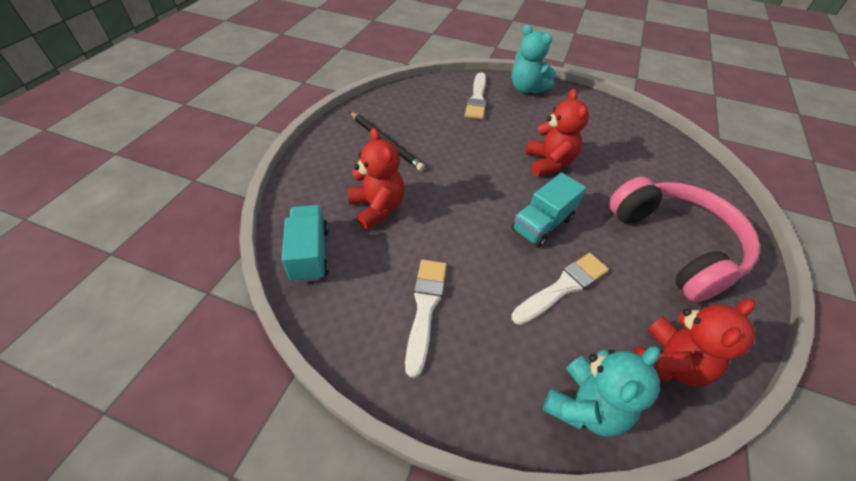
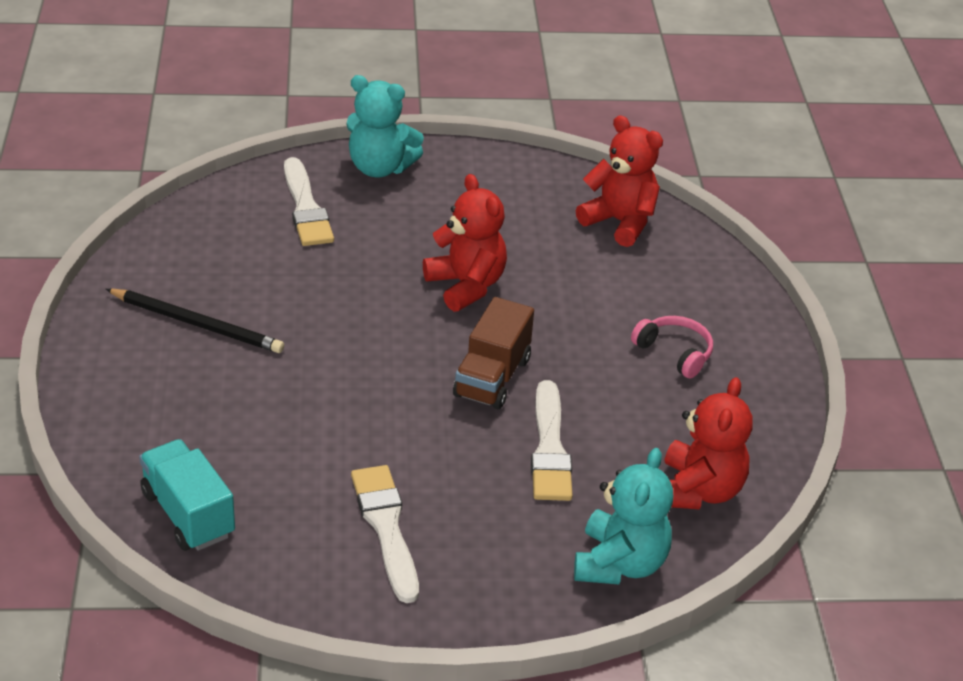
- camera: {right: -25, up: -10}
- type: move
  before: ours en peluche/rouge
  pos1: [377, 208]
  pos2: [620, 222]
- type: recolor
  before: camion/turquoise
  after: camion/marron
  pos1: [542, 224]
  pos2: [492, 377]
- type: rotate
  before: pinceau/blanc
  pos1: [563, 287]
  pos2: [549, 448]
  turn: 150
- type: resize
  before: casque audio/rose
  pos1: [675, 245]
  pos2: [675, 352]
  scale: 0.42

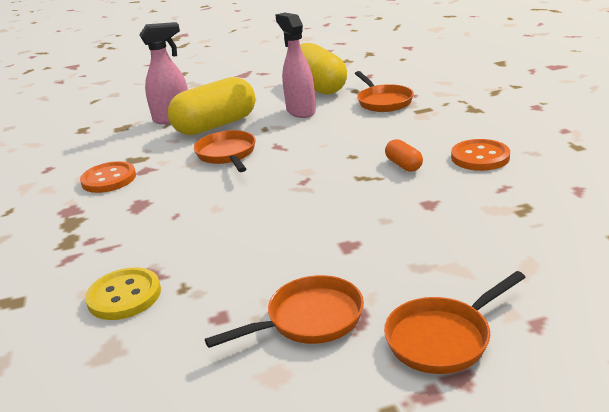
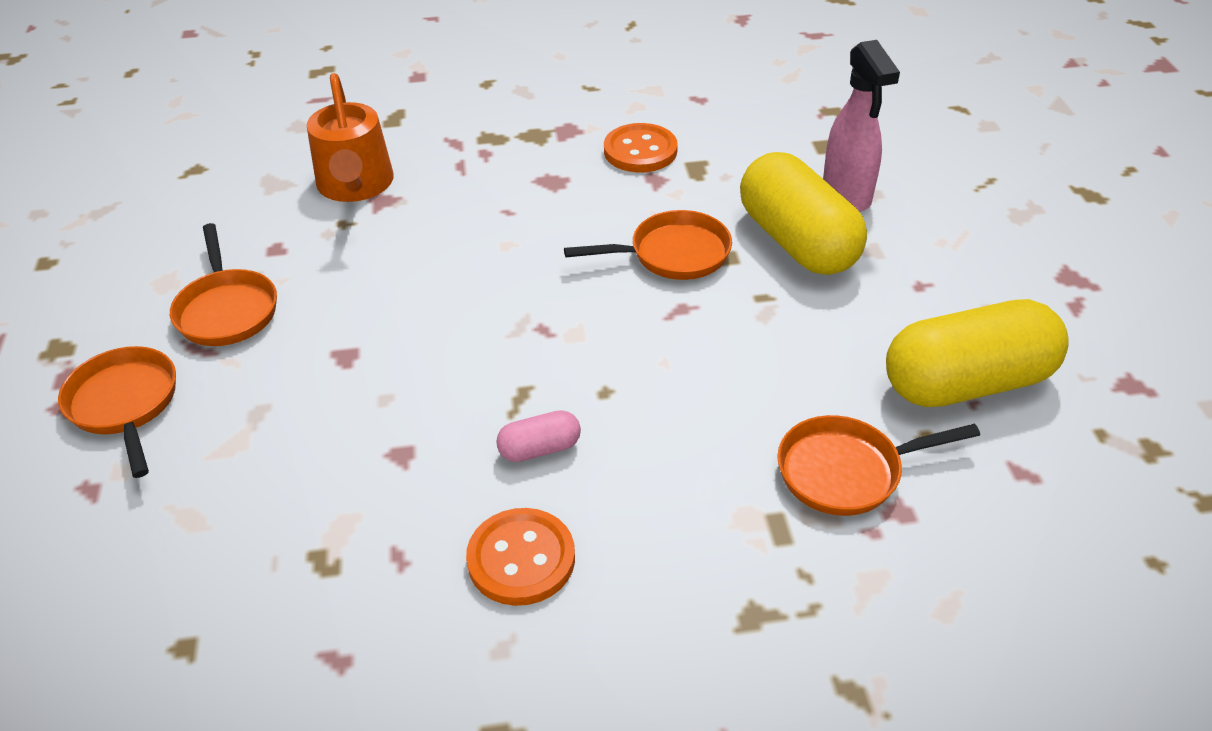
- camera: {right: 95, up: 15}
- type: delete
  before: vaporisateur/rose
  pos1: [300, 111]
- type: replace
  before: bouton/jaune
  after: arrosoir/orange
  pos1: [124, 296]
  pos2: [355, 185]
- type: recolor
  before: gélule/orange
  after: gélule/rose
  pos1: [403, 165]
  pos2: [540, 449]

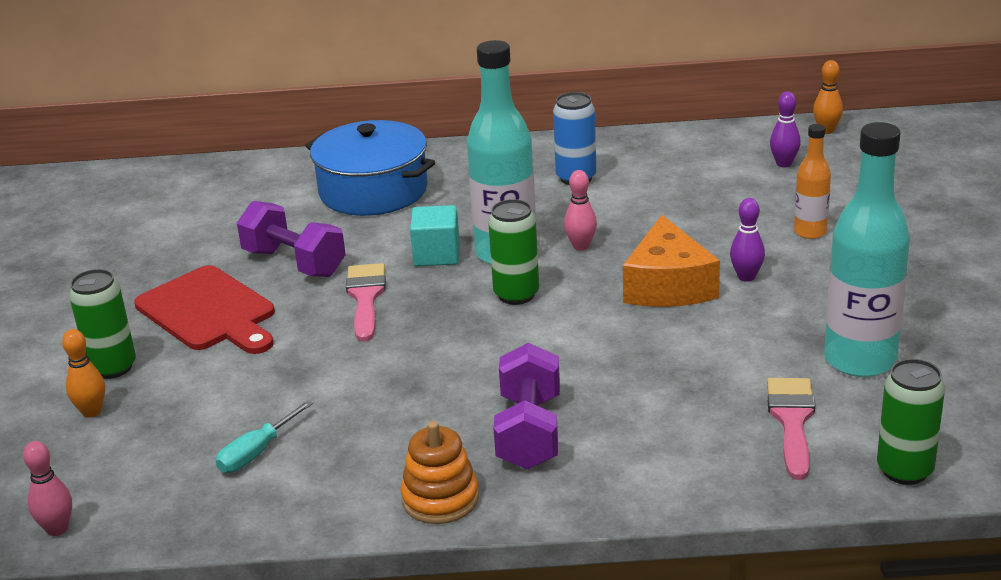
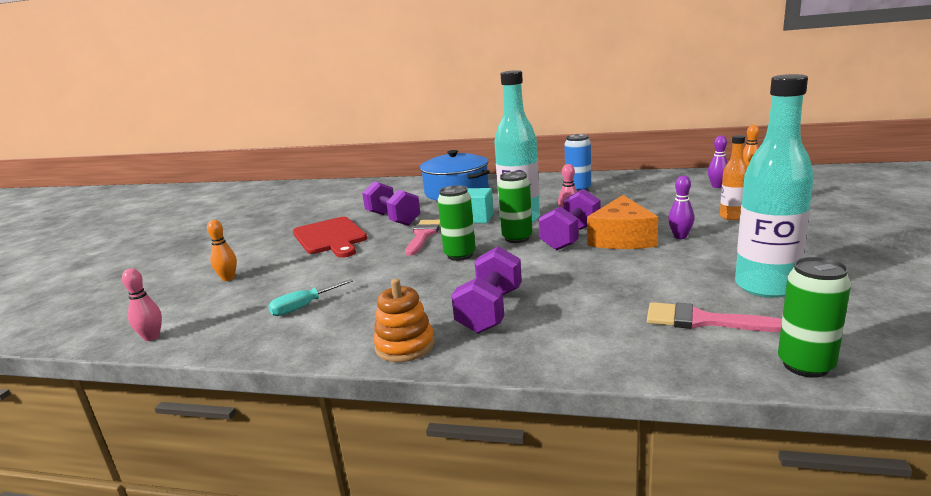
- camera: {right: 15, up: -10}
- type: insert
  after: haltère/violet
  pos2: [571, 237]
- type: move
  before: canette/vert
  pos1: [113, 367]
  pos2: [460, 255]
- type: rotate
  before: pinceau/rose
  pos1: [792, 420]
  pos2: [702, 320]
  turn: -90

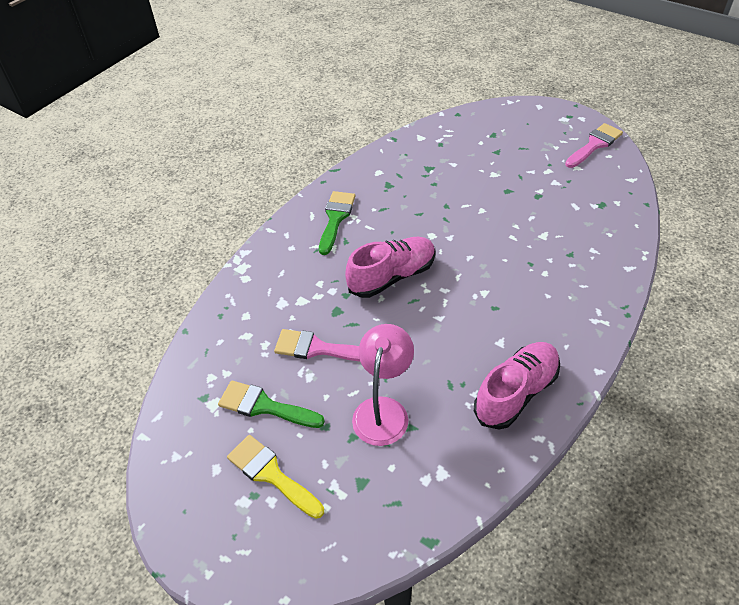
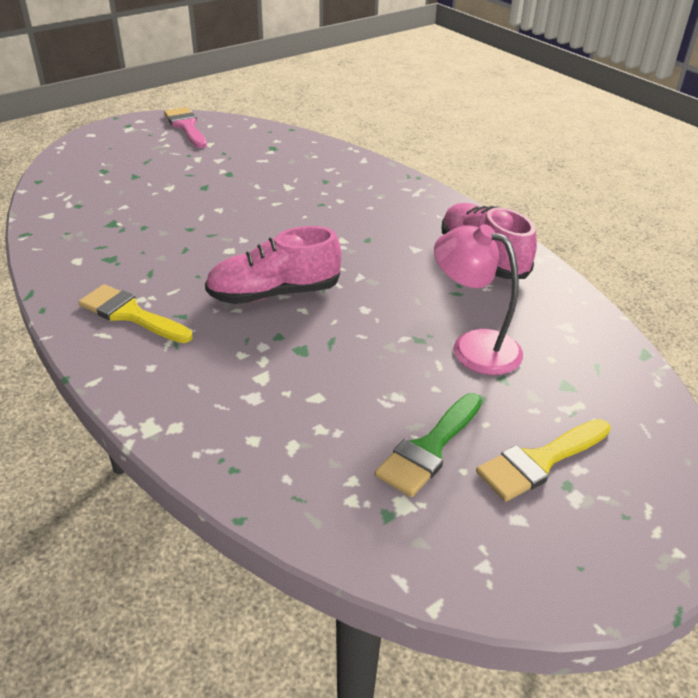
- camera: {right: -75, up: -10}
- type: delete
  before: pinceau/rose
  pos1: [318, 348]
- type: recolor
  before: pinceau/vert
  after: pinceau/jaune
  pos1: [335, 218]
  pos2: [130, 314]
- type: rotate
  before: chaussure/rose
  pos1: [392, 276]
  pos2: [274, 293]
  turn: -90

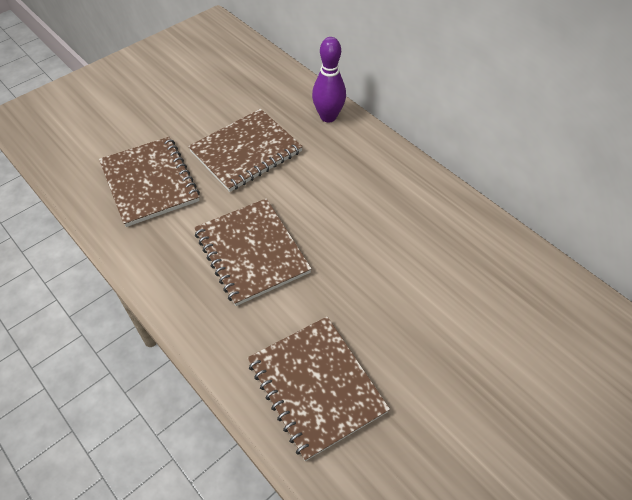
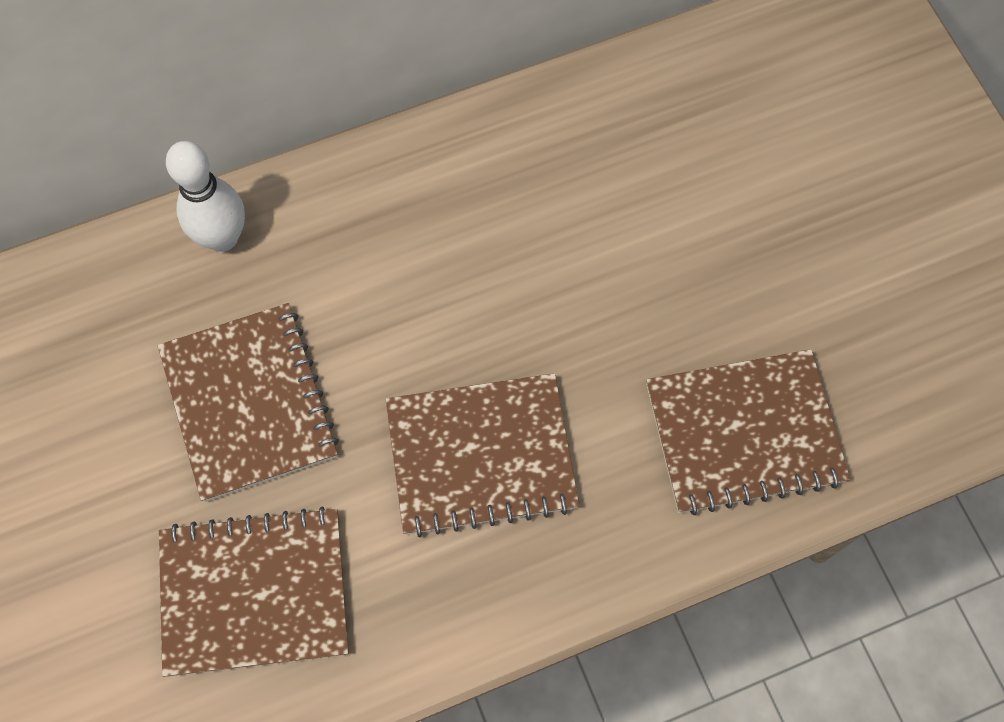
- camera: {right: -70, up: 15}
- type: recolor
  before: quille/violet
  after: quille/blanc
  pos1: [328, 117]
  pos2: [222, 237]

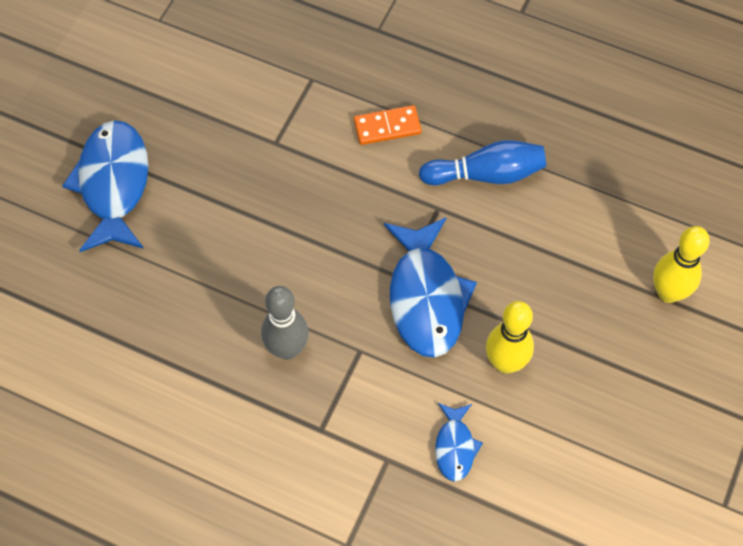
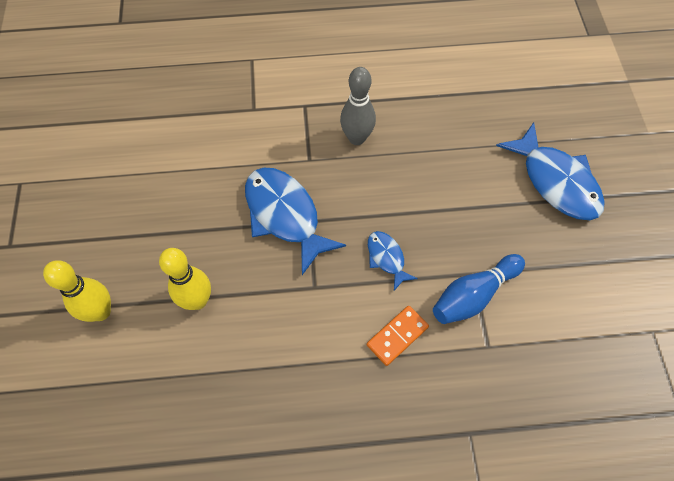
- camera: {right: 150, up: 0}
- type: move
  before: quille/bleu
  pos1: [486, 174]
  pos2: [473, 295]
- type: move
  before: poisson/bleu
  pos1: [455, 447]
  pos2: [386, 258]
- type: move
  before: quille/jaune
  pos1: [505, 363]
  pos2: [197, 300]

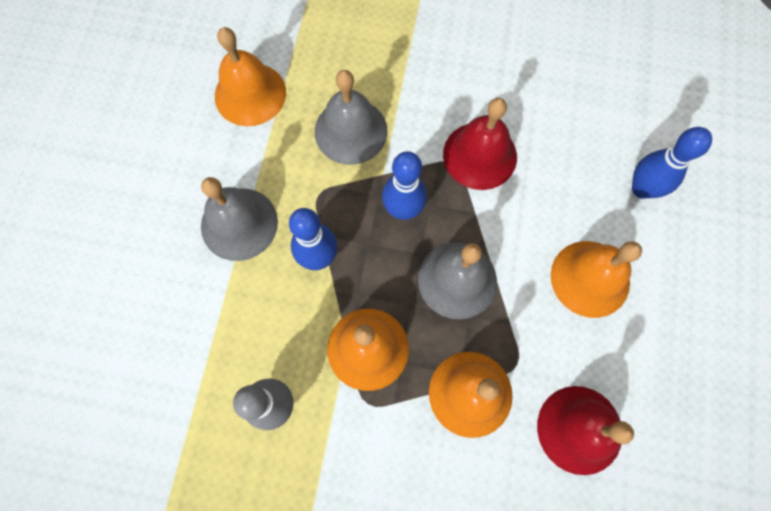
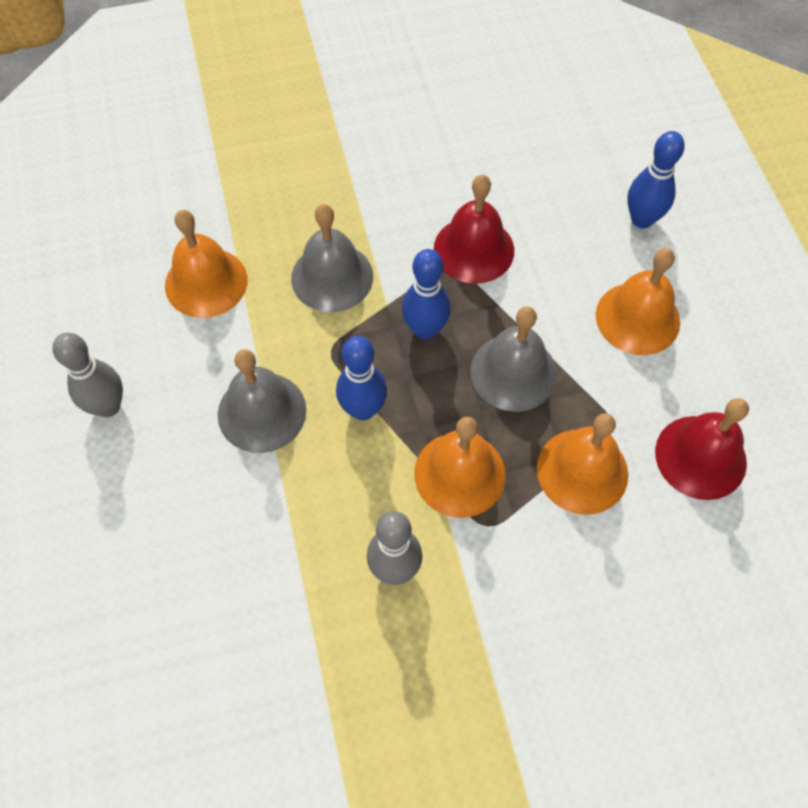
- camera: {right: -25, up: -10}
- type: insert
  after: quille/gris
  pos2: [108, 406]

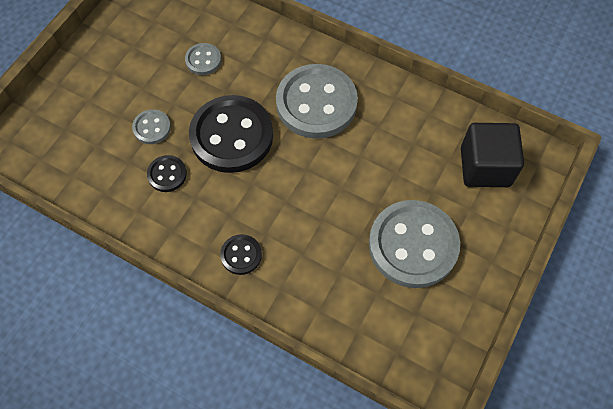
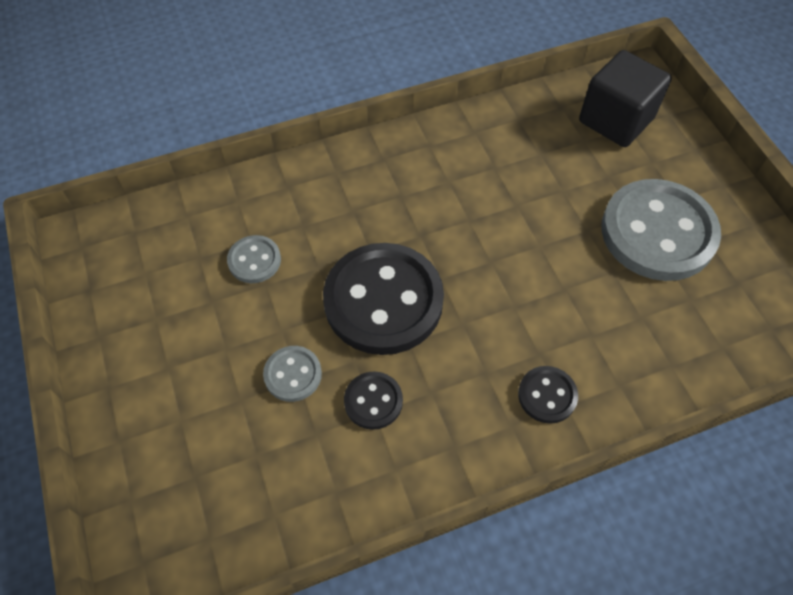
- camera: {right: -50, up: -5}
- type: delete
  before: bouton/gris
  pos1: [316, 103]

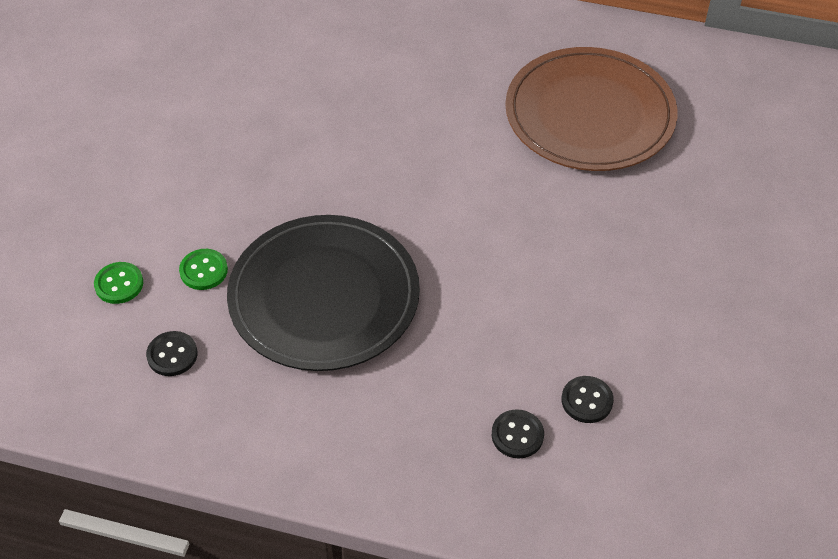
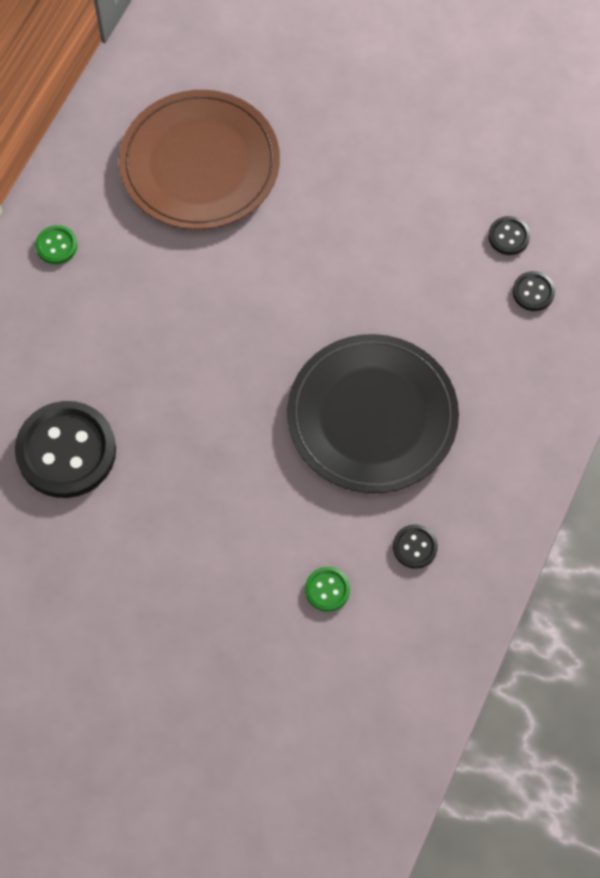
- camera: {right: -80, up: 15}
- type: insert
  after: bouton/noir
  pos2: [66, 451]
- type: move
  before: bouton/vert
  pos1: [203, 270]
  pos2: [56, 245]

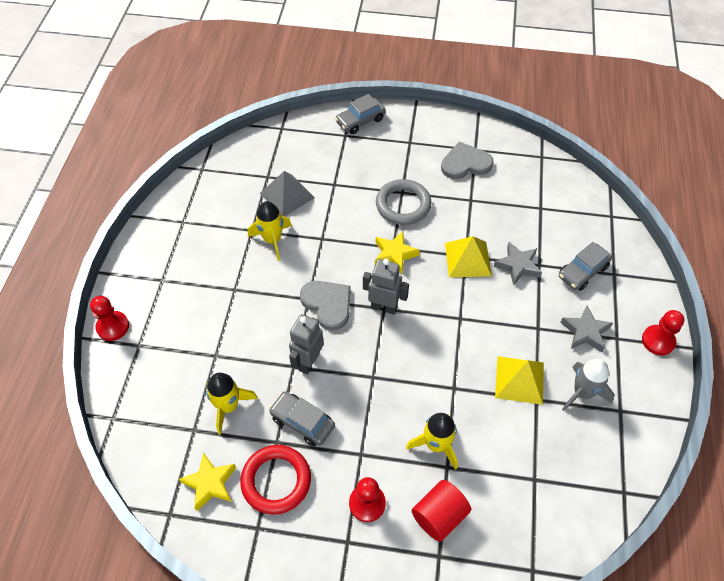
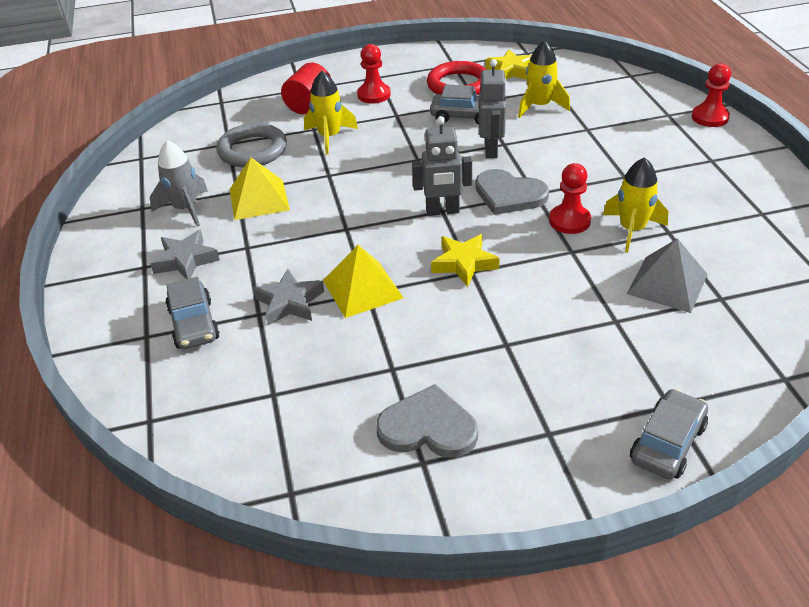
- camera: {right: 160, up: -15}
- type: move
  before: anneau/gris
  pos1: [403, 205]
  pos2: [252, 150]
- type: move
  before: pion/rouge
  pos1: [658, 341]
  pos2: [569, 221]
- type: rotate
  before: cœur/gris
  pos1: [465, 163]
  pos2: [428, 427]
  turn: -135
- type: rotate
  before: voiture/gris
  pos1: [582, 271]
  pos2: [194, 324]
  turn: 135

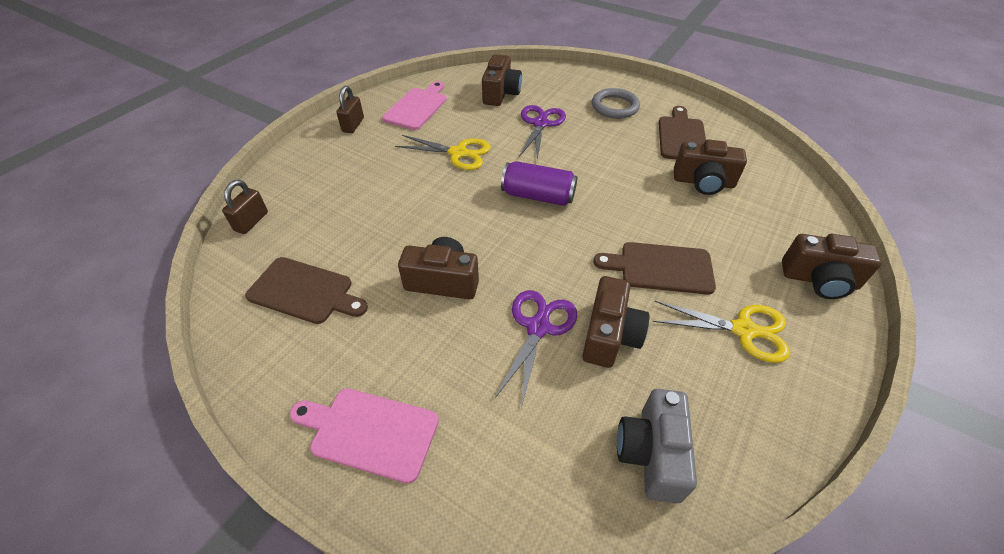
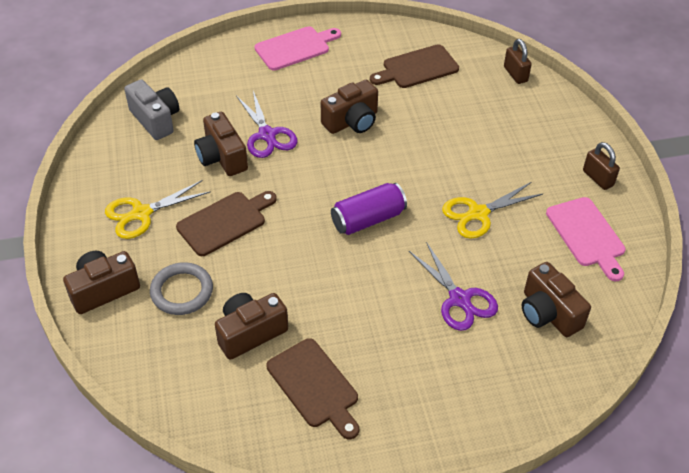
- camera: {right: 135, up: 0}
- type: move
  before: anneau/gris
  pos1: [614, 107]
  pos2: [182, 291]

